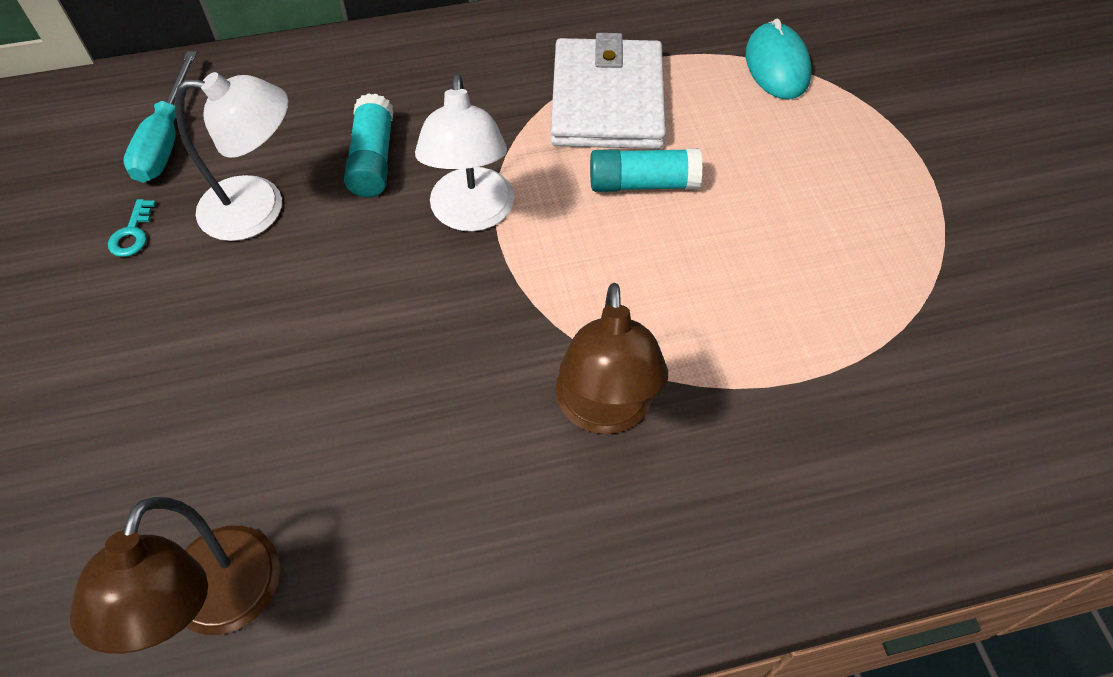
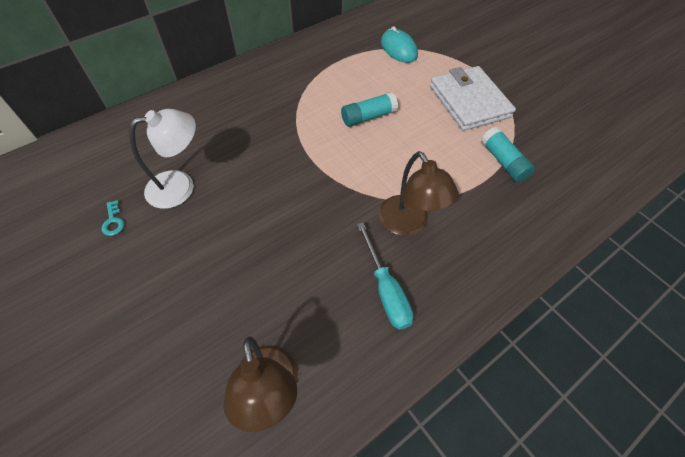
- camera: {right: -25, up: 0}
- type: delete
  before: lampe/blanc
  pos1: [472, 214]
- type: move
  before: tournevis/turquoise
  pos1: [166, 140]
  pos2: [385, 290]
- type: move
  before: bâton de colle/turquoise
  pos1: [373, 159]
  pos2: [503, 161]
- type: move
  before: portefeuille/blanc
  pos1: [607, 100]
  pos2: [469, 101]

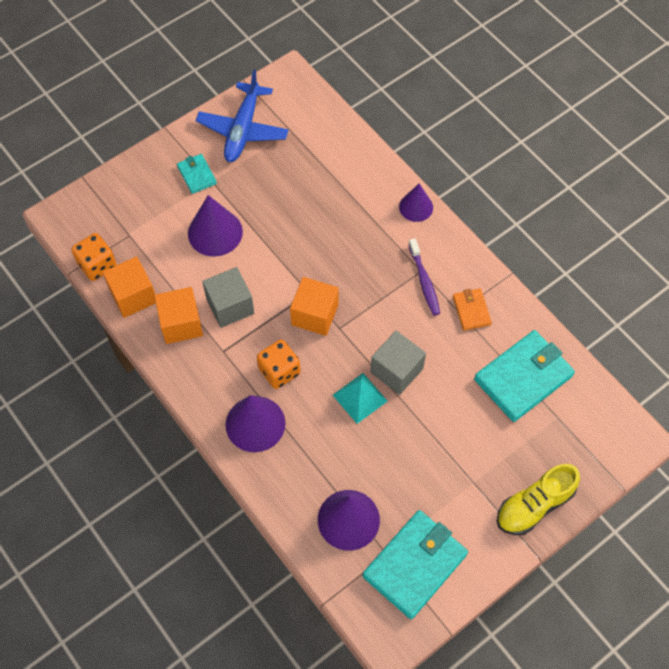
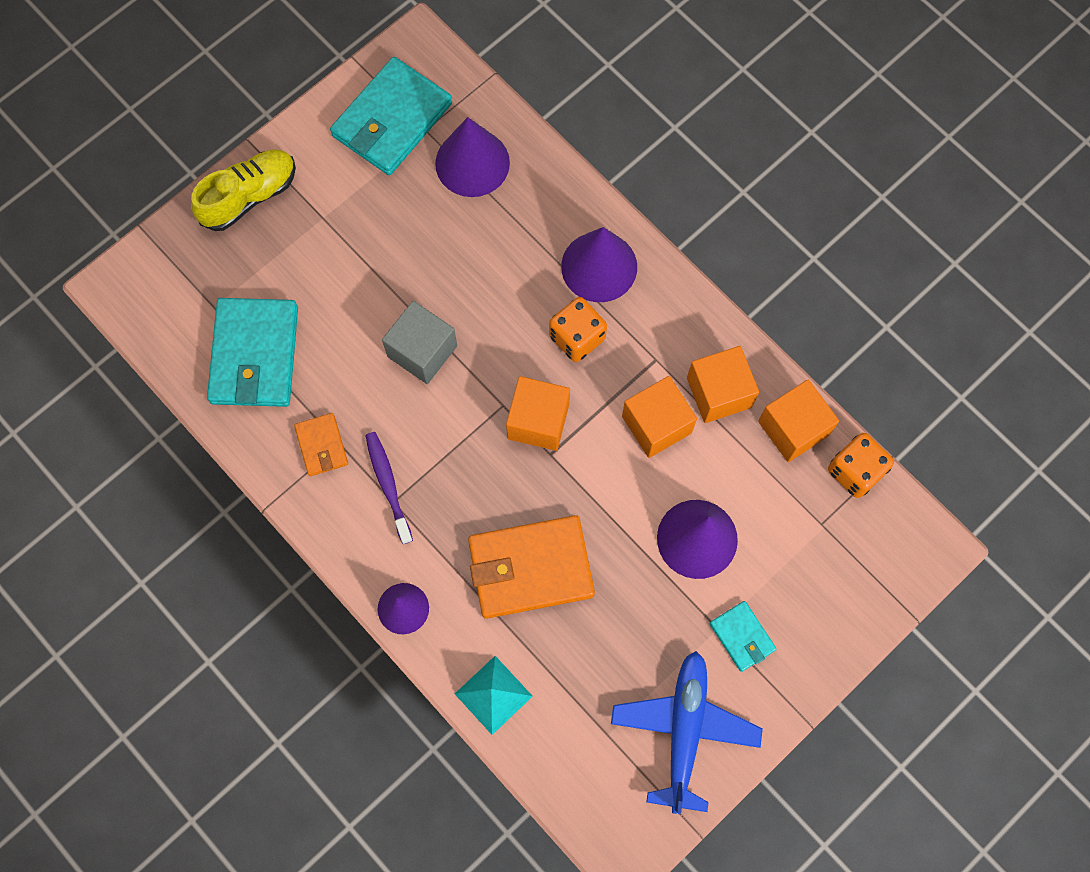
- camera: {right: 175, up: 10}
- type: insert
  after: portefeuille/orange
  pos2: [531, 568]
- type: move
  before: pyramide/turquoise
  pos1: [360, 398]
  pos2: [493, 694]
- type: recolor
  before: cube/gris
  after: cube/orange
  pos1: [230, 306]
  pos2: [656, 424]
- type: rotate
  before: portefeuille/turquoise
  pos1: [523, 378]
  pos2: [255, 355]
  turn: -45

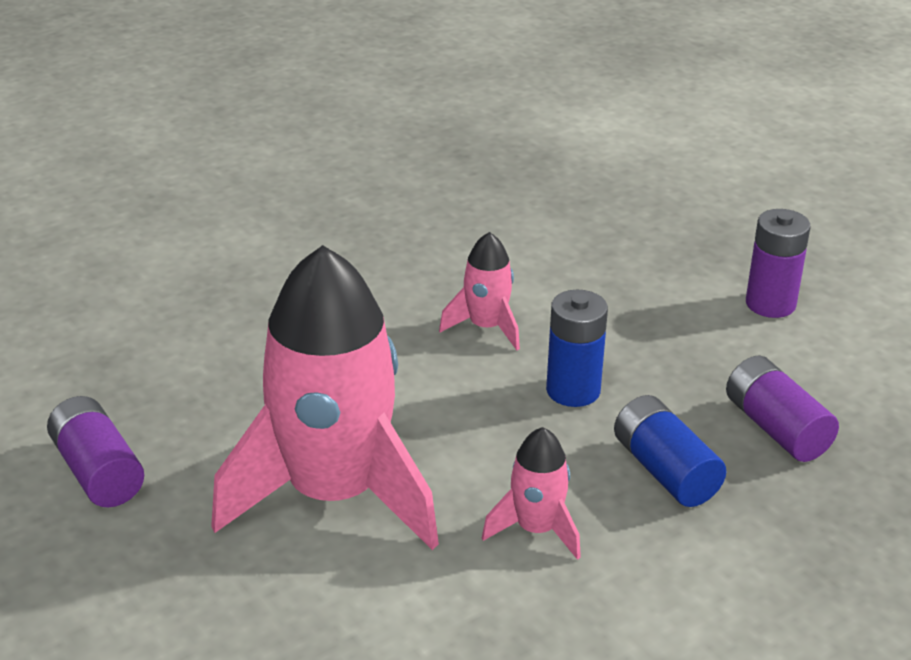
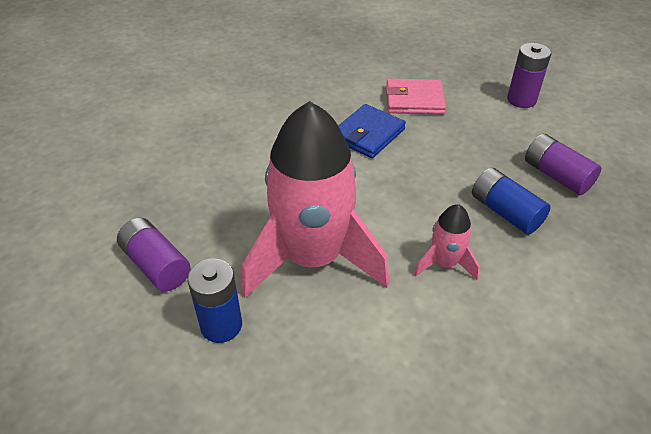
- camera: {right: -10, up: 10}
- type: insert
  after: portefeuille/rose
  pos2: [414, 100]
- type: move
  before: pile/bleu
  pos1: [573, 390]
  pos2: [221, 325]
- type: replace
  before: fusée/rose
  after: portefeuille/bleu
  pos1: [486, 327]
  pos2: [368, 134]

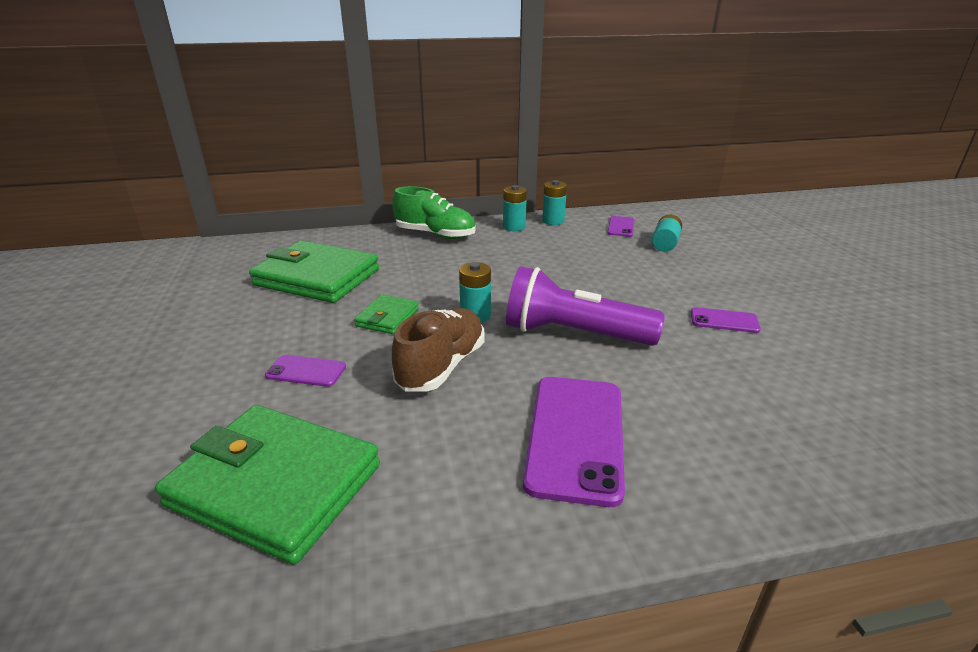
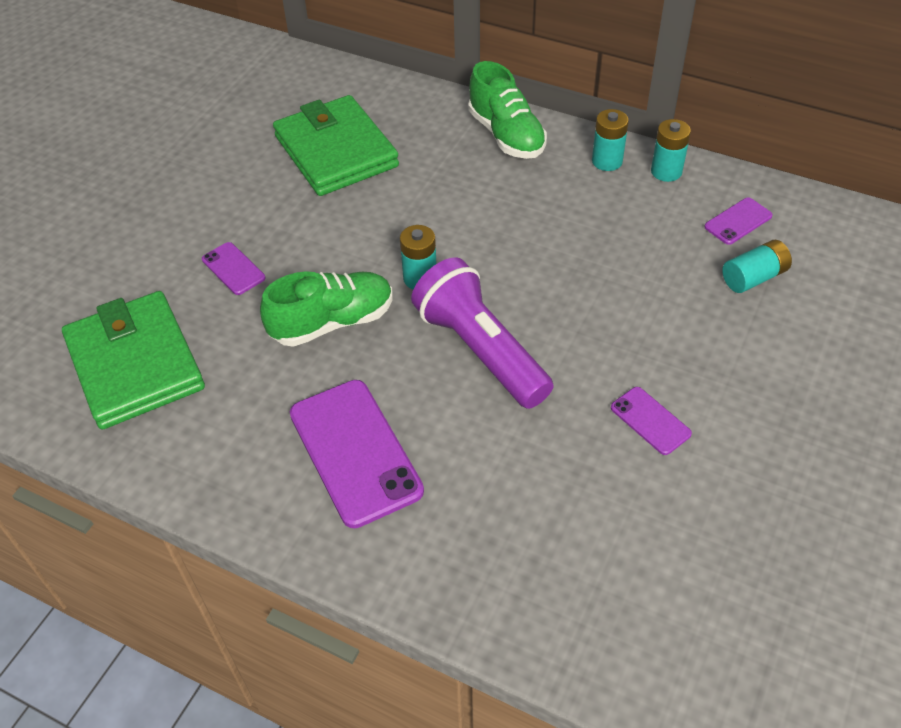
- camera: {right: 40, up: 20}
- type: delete
  before: portefeuille/vert
  pos1: [387, 317]
- type: recolor
  before: chaussure/marron
  after: chaussure/vert
  pos1: [442, 366]
  pos2: [332, 322]
- type: rotate
  before: téléphone/violet
  pos1: [576, 436]
  pos2: [355, 452]
  turn: -75

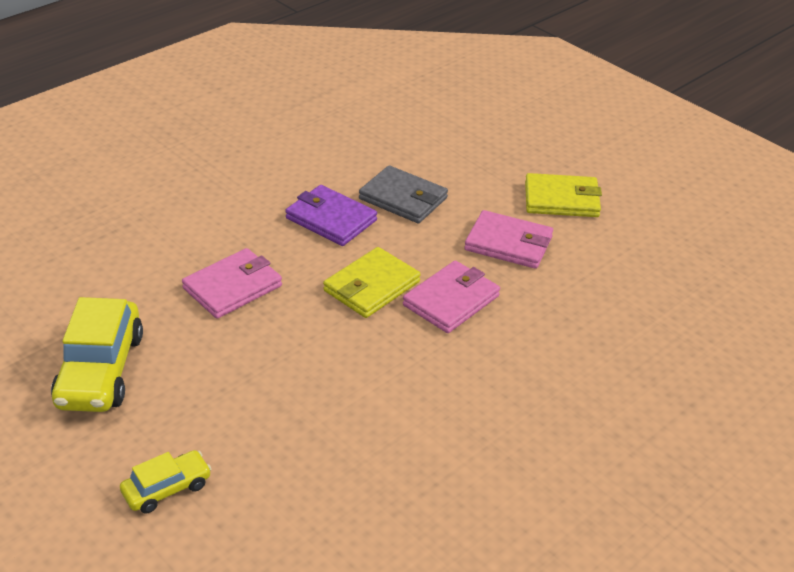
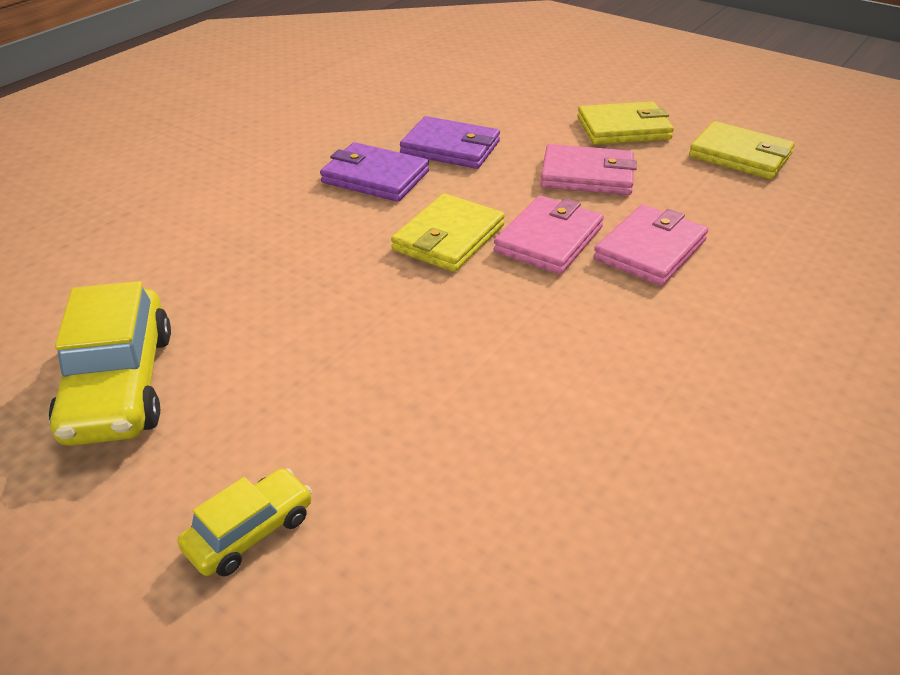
- camera: {right: -10, up: 0}
- type: insert
  after: portefeuille/jaune
  pos2: [740, 155]
- type: move
  before: portefeuille/rose
  pos1: [233, 287]
  pos2: [650, 250]
- type: recolor
  before: portefeuille/gris
  after: portefeuille/violet
  pos1: [403, 198]
  pos2: [450, 148]

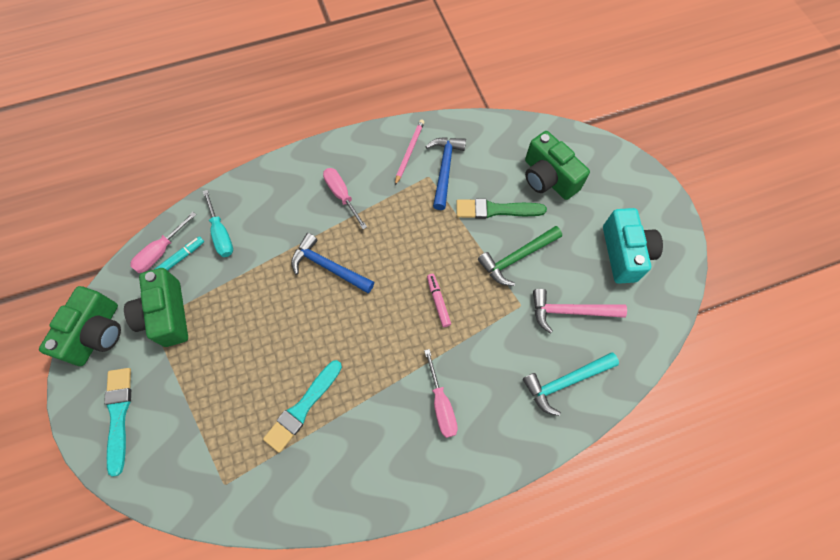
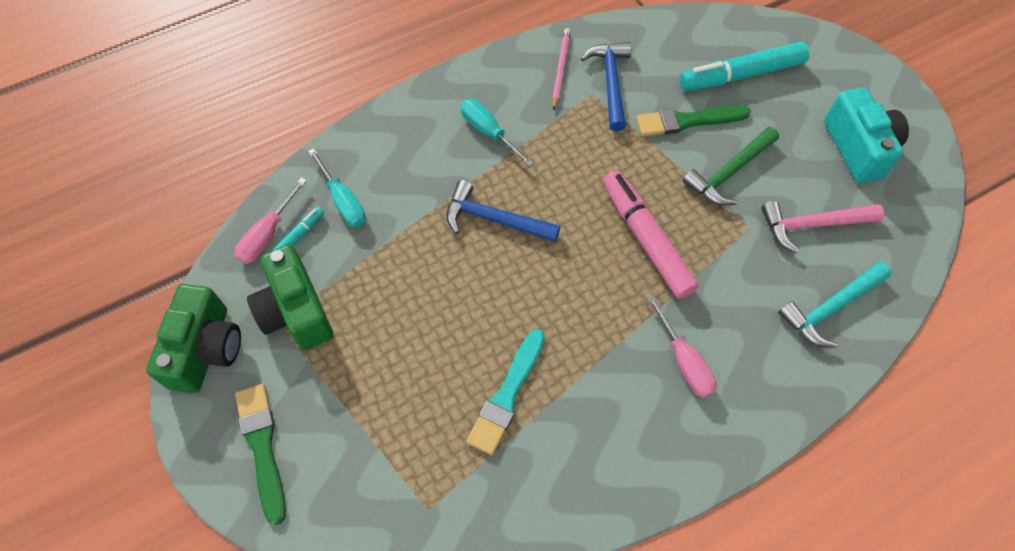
- camera: {right: -10, up: -5}
- type: replace
  before: appareil photo/vert
  after: feutre/turquoise
  pos1: [548, 178]
  pos2: [741, 75]
- type: recolor
  before: pinceau/turquoise
  after: pinceau/vert
  pos1: [119, 415]
  pos2: [262, 446]
- type: recolor
  before: tournevis/rose
  after: tournevis/turquoise
  pos1: [342, 195]
  pos2: [489, 132]
- type: resize
  before: feutre/rose
  pos1: [438, 301]
  pos2: [646, 239]
  scale: 2.03

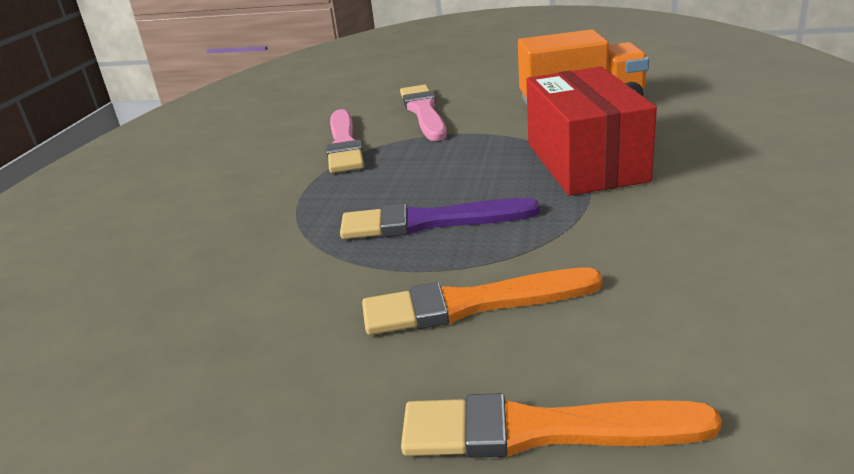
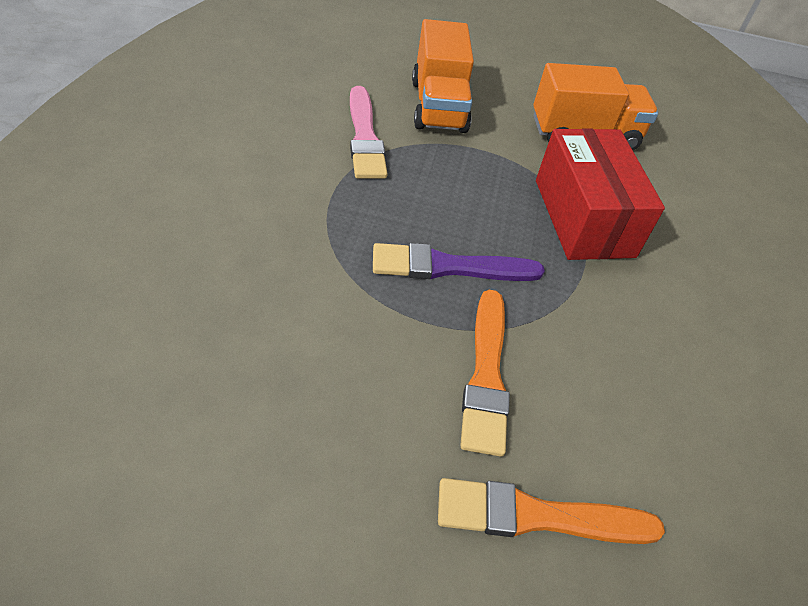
- camera: {right: -10, up: 20}
- type: replace
  before: pinceau/rose
  after: camion/orange
  pos1: [423, 112]
  pos2: [438, 106]
- type: rotate
  before: pinceau/orange
  pos1: [471, 304]
  pos2: [486, 375]
  turn: -75

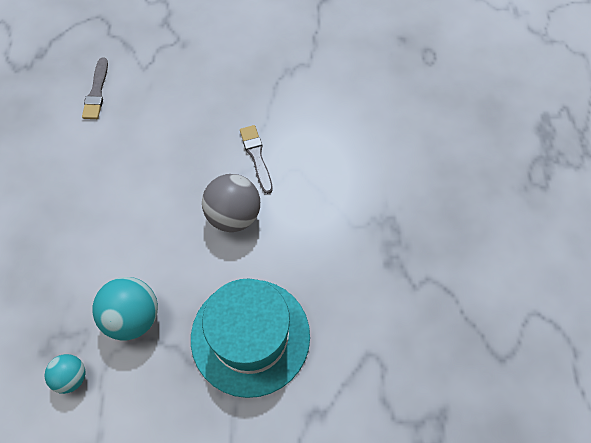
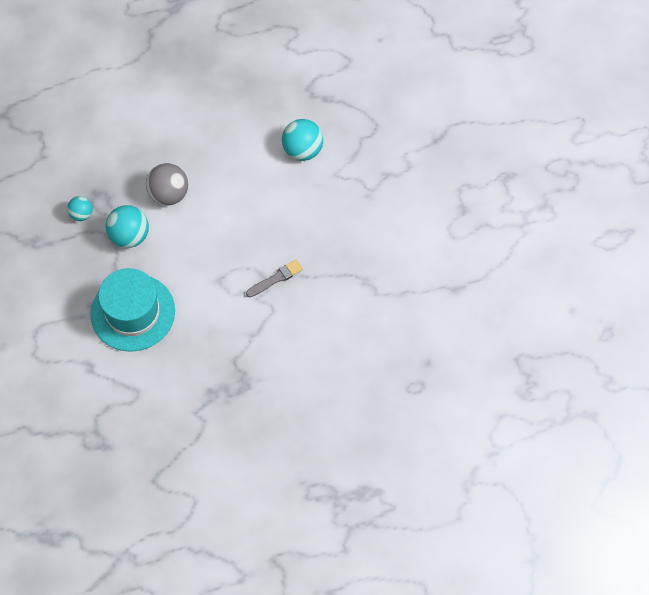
- camera: {right: 75, up: 0}
- type: move
  before: balle/gris
  pos1: [233, 215]
  pos2: [169, 194]
- type: replace
  before: pinceau/gris
  after: balle/turquoise
  pos1: [96, 92]
  pos2: [302, 150]

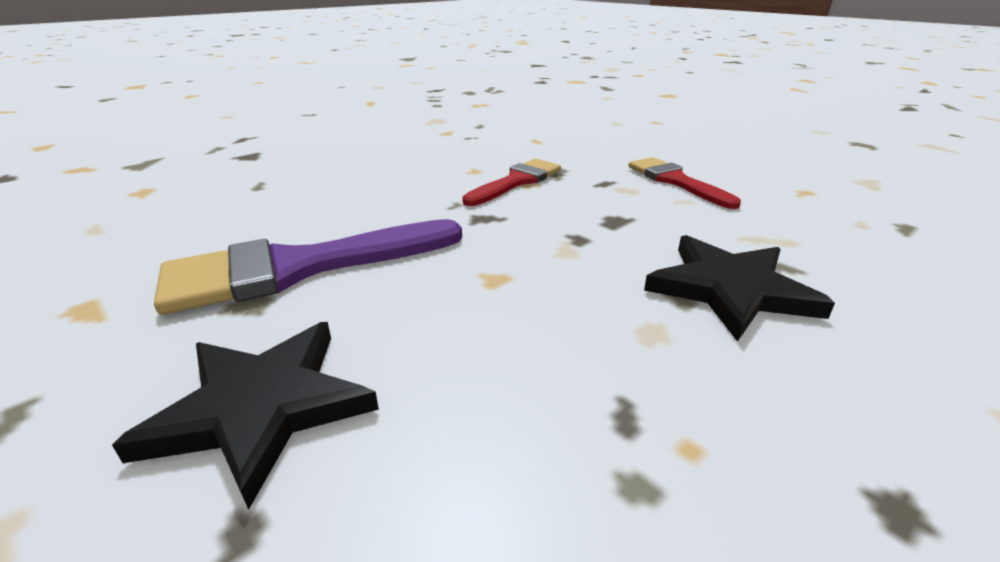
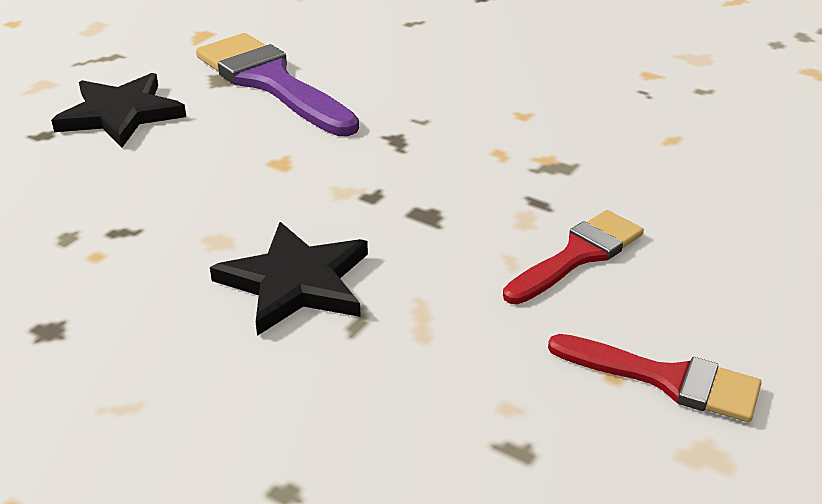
- camera: {right: 75, up: 5}
- type: move
  before: pinceau/rouge
  pos1: [516, 181]
  pos2: [666, 379]

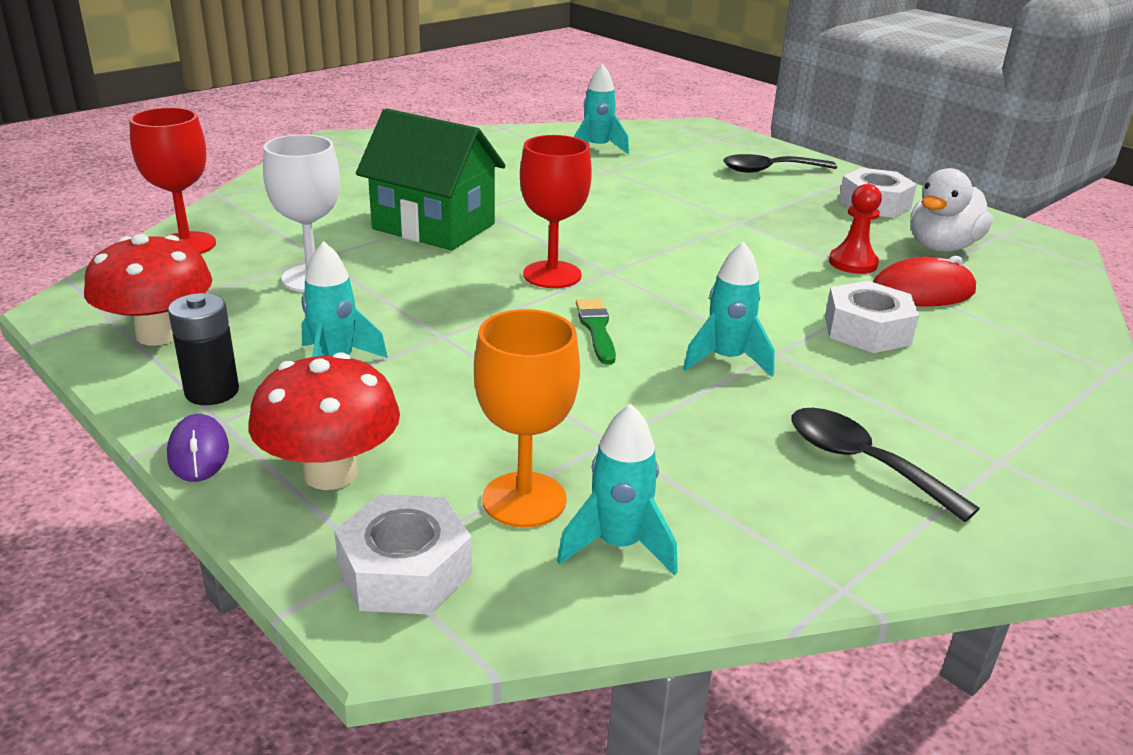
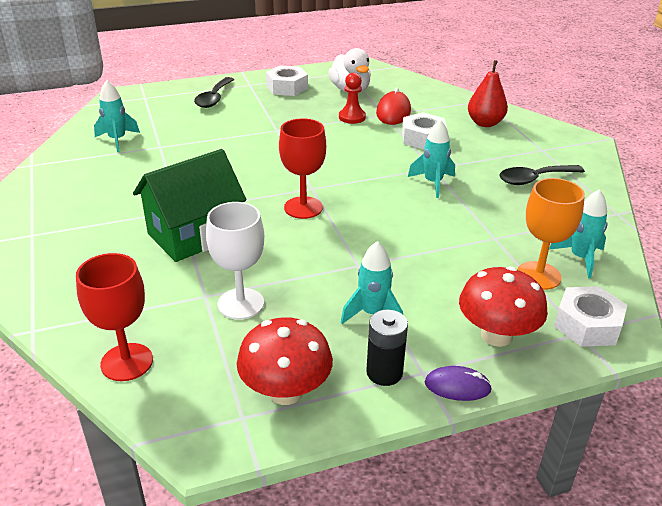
- camera: {right: -65, up: 5}
- type: delete
  before: pinceau/vert
  pos1: [596, 329]
- type: insert
  after: poire/rouge
  pos2: [485, 123]

